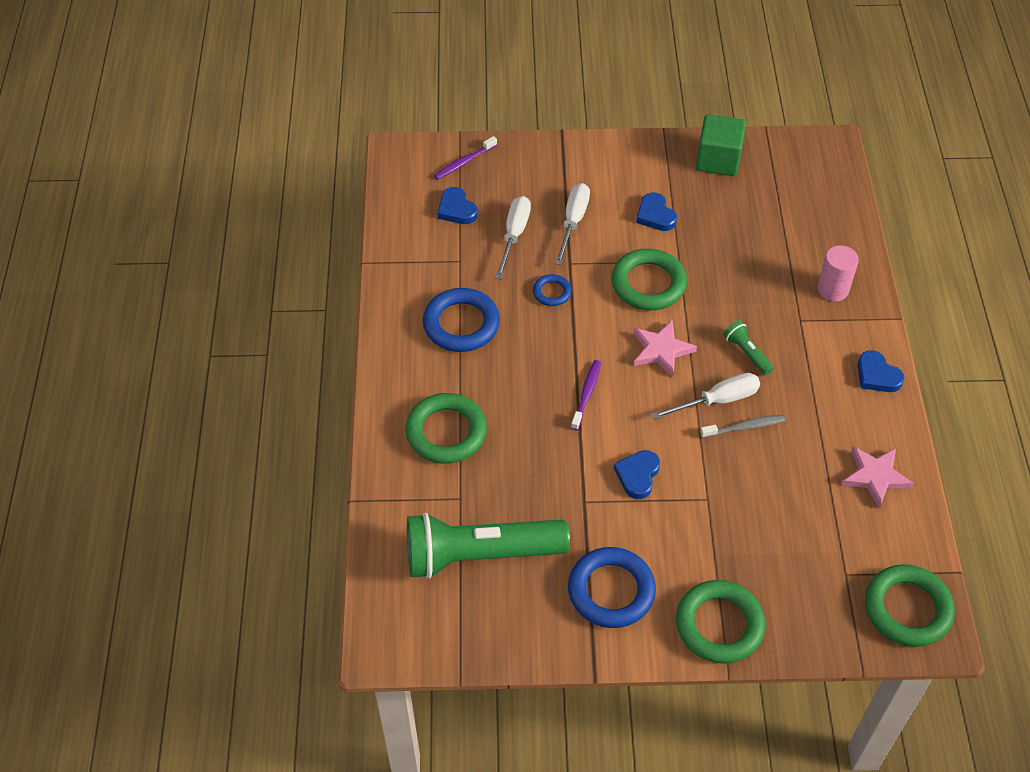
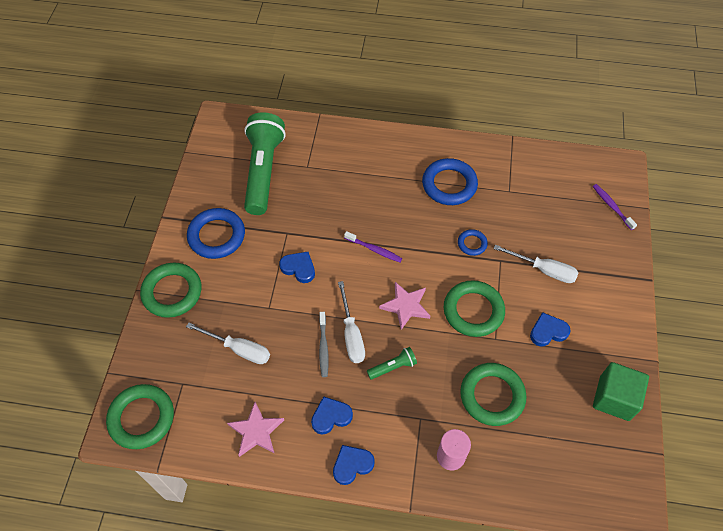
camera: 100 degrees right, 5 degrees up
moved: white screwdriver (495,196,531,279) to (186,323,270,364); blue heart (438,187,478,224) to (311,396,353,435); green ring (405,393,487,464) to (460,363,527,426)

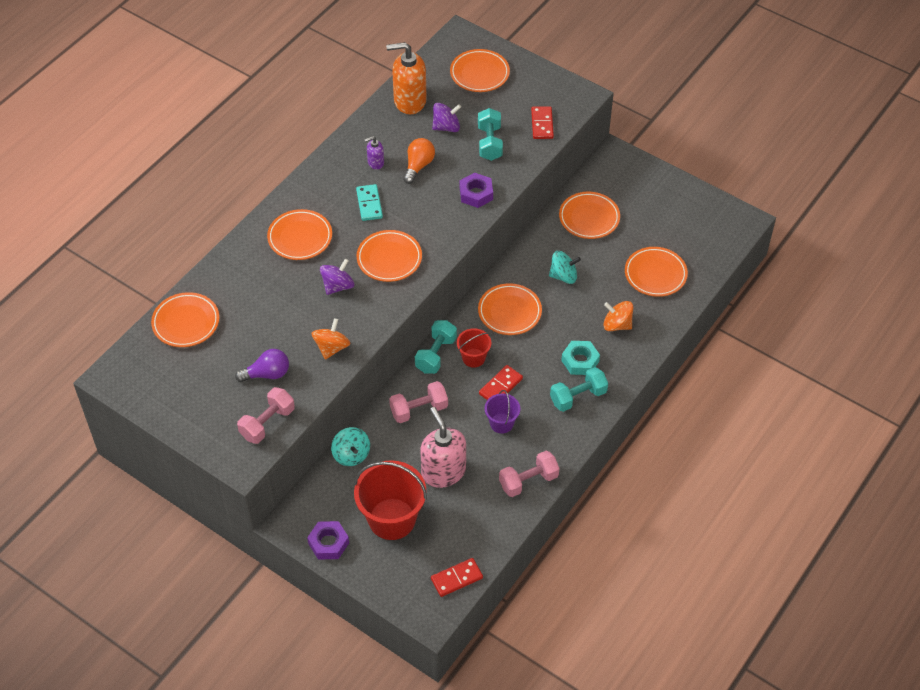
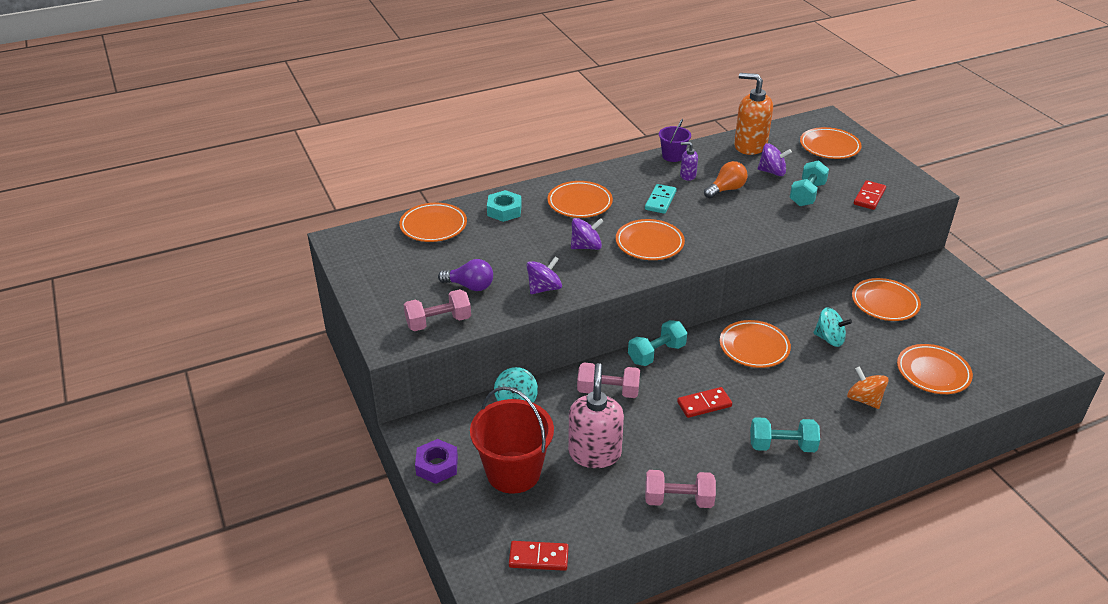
camera: 30 degrees right, 15 degrees down
removed: red bucket (457,328,491,368); purple nut (460,173,493,208)
moved: turquoise nut (561,341,600,375) to (487,190,522,222); purple bucket (485,390,520,434) to (659,119,691,162)
recoloured: orange spinning top (311,318,350,360) to purple spinning top (526,256,562,294)

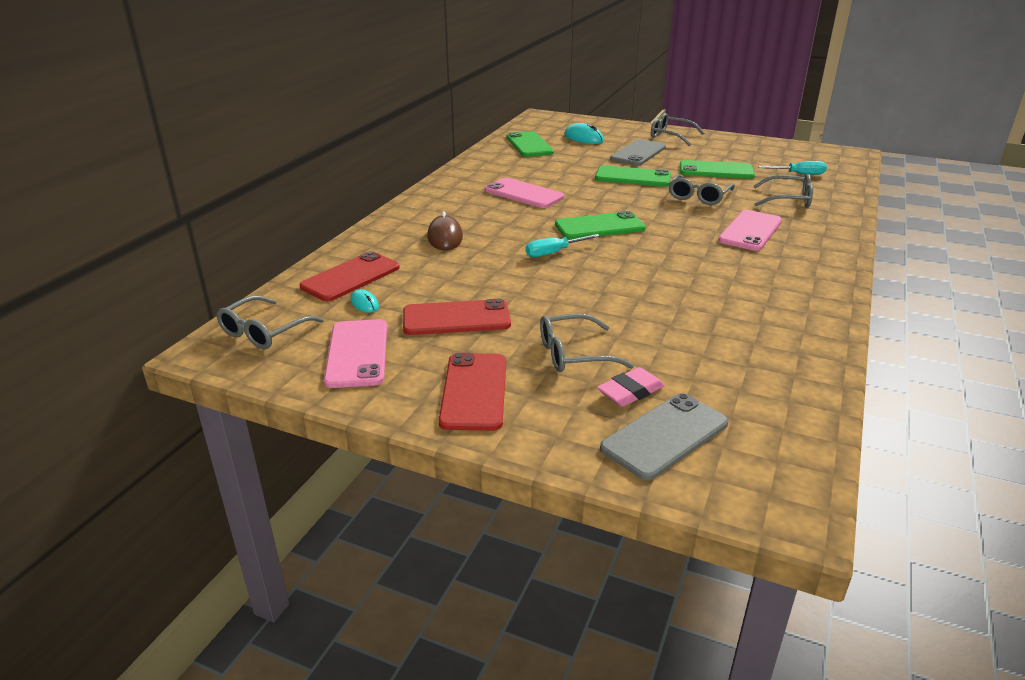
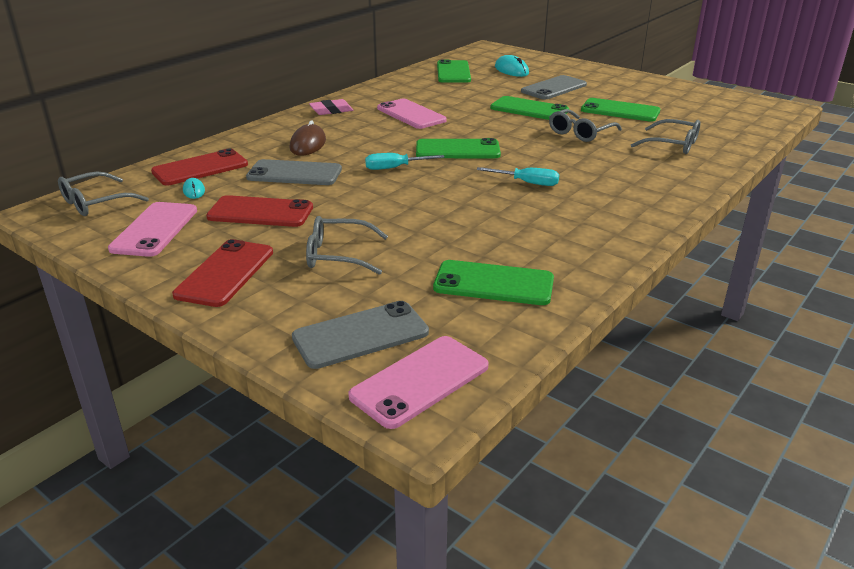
camera: 15 degrees right, 0 degrees up
removed: grey glasses (651,113,704,146)
added: grey phone (246,159,342,185); green phone (433,260,554,305)
moved: pink eraser (597,367,665,407) to (309,99,354,115); pink phone (718,210,782,251) to (348,336,489,429); turquoise screwdriver (758,161,827,175) to (477,167,559,186)

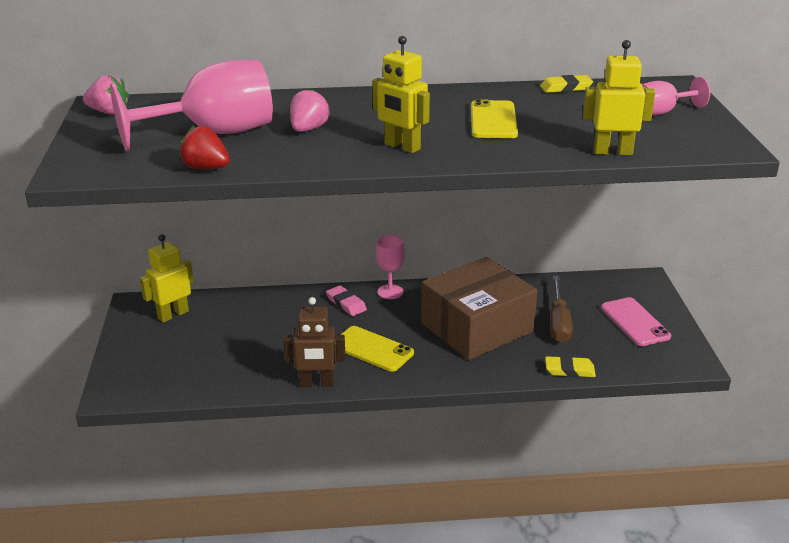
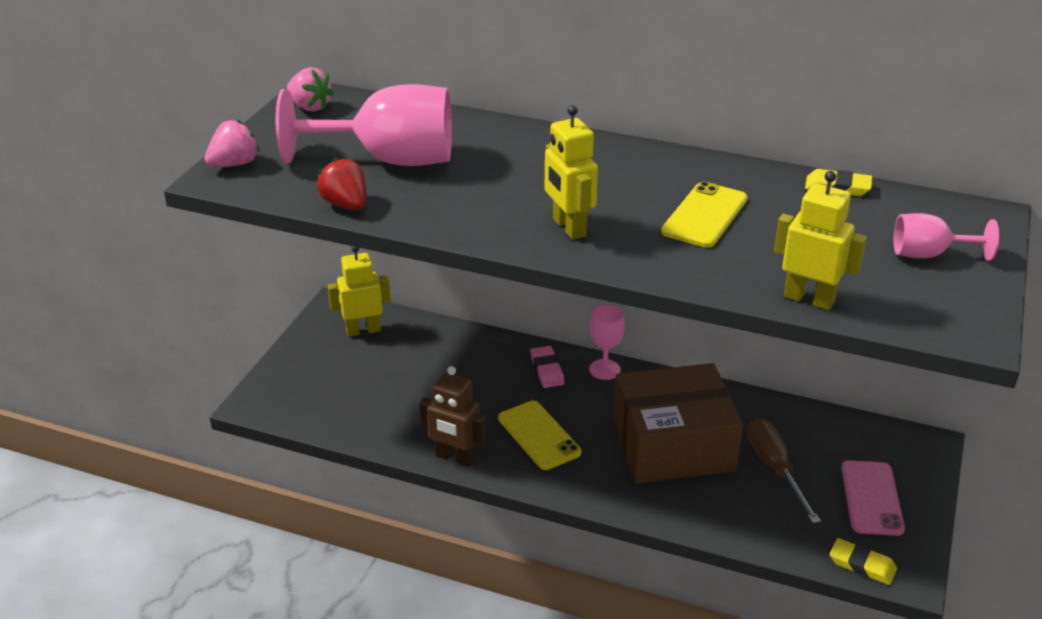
camera: 25 degrees right, 5 degrees up
moved: pink strawberry (290,88,331,132) to (205,119,260,167); yellow eraser (545,356,596,377) to (830,538,897,585)
turned: brown screwdriver (550,275,573,343) = (748,418,821,524) 135 degrees clockwise

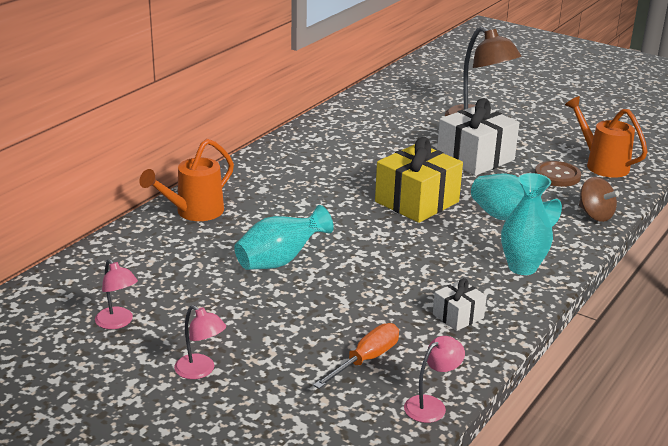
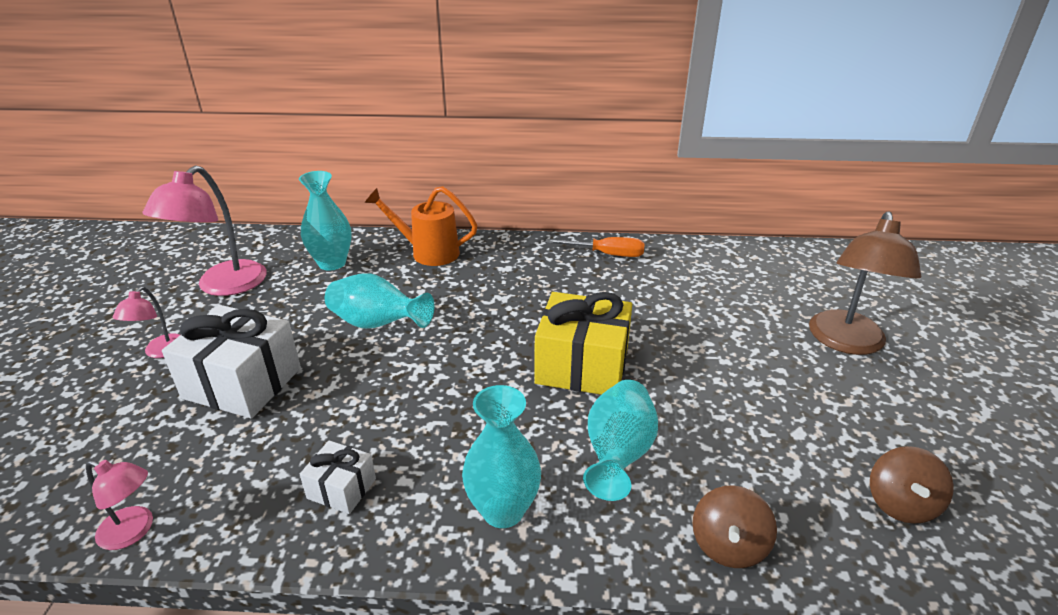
camera: 60 degrees right, 5 degrees up
removed: brown button (535,161,581,187)
added: turquoise vase (299,171,352,270)
moved: white gift (437,98,519,176) to (162,305,301,418); orange screwdriver (313,323,399,389) to (545,237,645,257)
replaced: orange watering can (565,96,648,178) to brown spinning top (870,446,954,524)
resized: pink lamp (95,259,138,329) = (142,165,267,296) x1.92

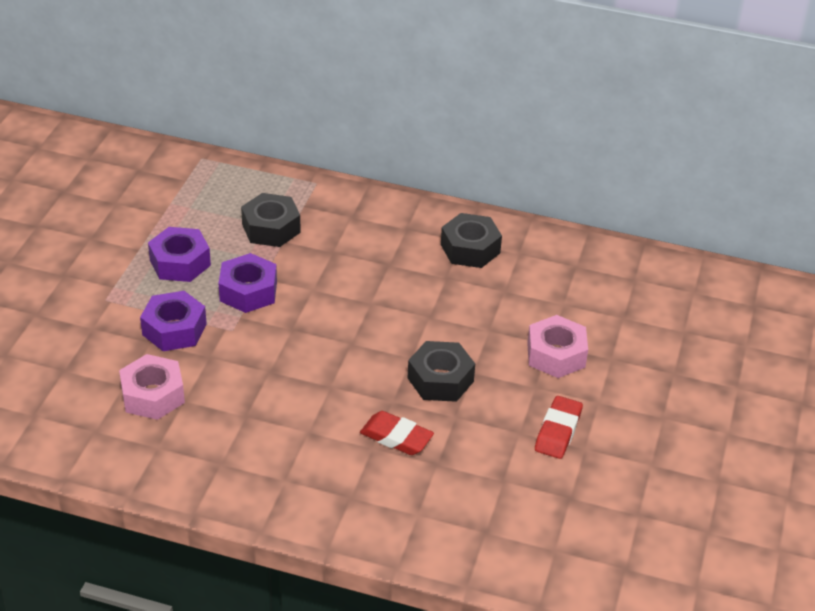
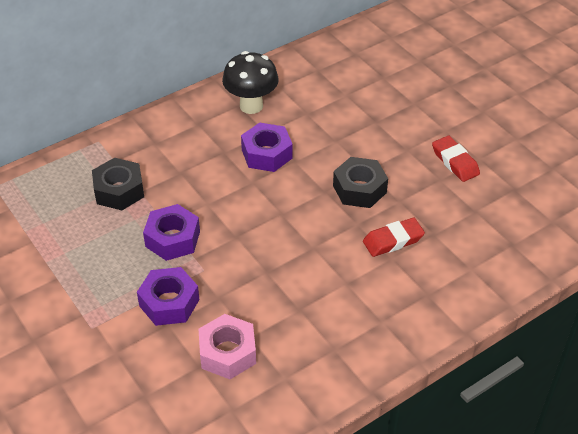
camera: 50 degrees left, 5 degrees up
removed: pink nut (527,315,588,378)
moved: purple nut (148,227,211,282) to (241,122,293,172)
replaced: black nut (441,213,502,268) to black mushroom (222,51,279,114)

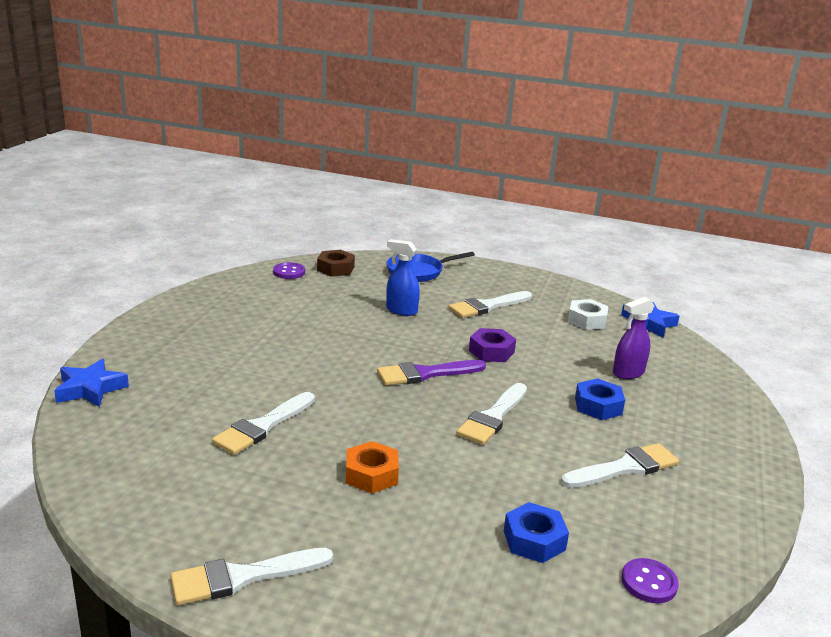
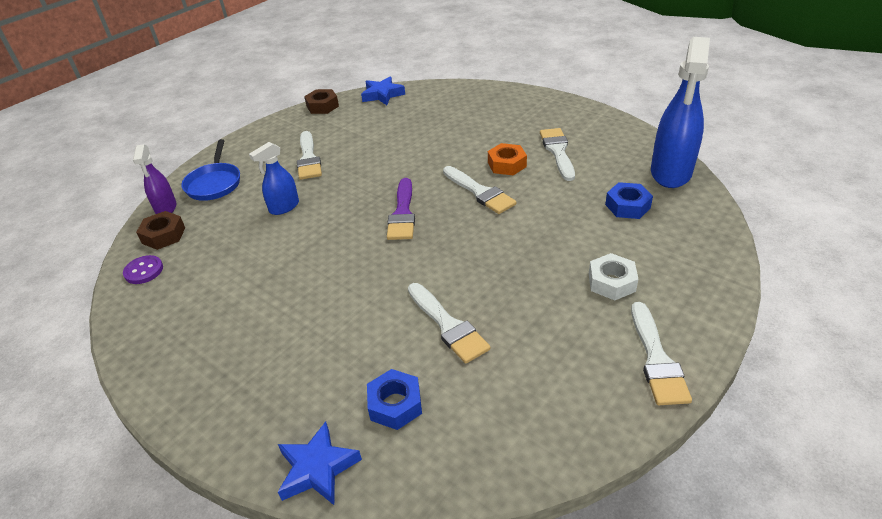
camera: 65 degrees left, 15 degrees up
removed: purple nut (469,328,516,362)
added: brown nut (304,89,339,114)
moved: purple spray bottle (613,297,655,379) to (133,144,177,214); blue nut (575,378,625,420) to (367,369,422,430); orange nut (346,441,399,493) to (488,143,527,175); white nut (568,299,609,330) to (589,253,639,300)
replaced: purple button (621,558,679,603) to blue spray bottle (651,37,710,188)

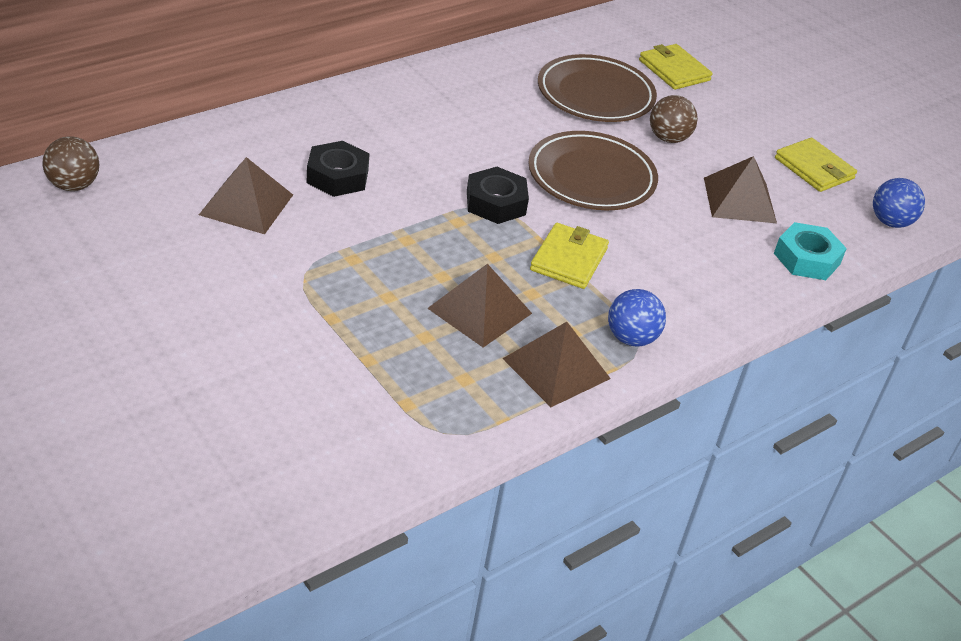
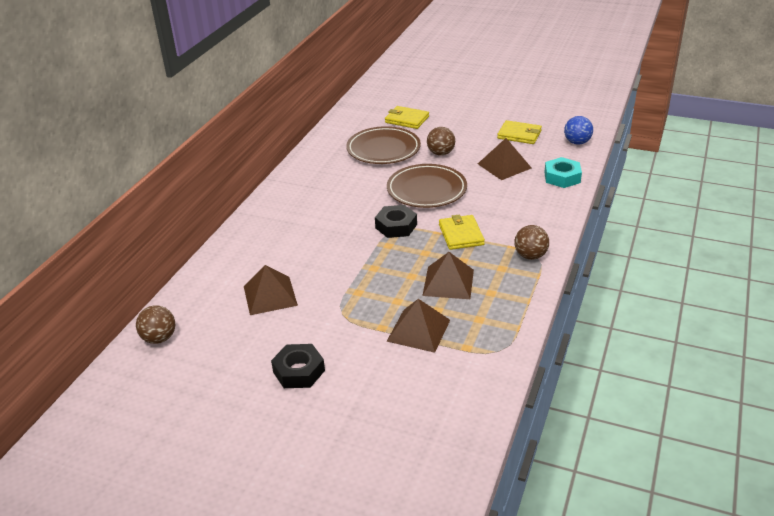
camera: 25 degrees left, 5 degrees down
moved: black nut (306,141,370,197) to (271,344,325,388); brown pyramid (502,322,611,407) to (387,299,450,353)
recoloured: blue ball (608,289,666,346) to brown ball (514,225,549,260)

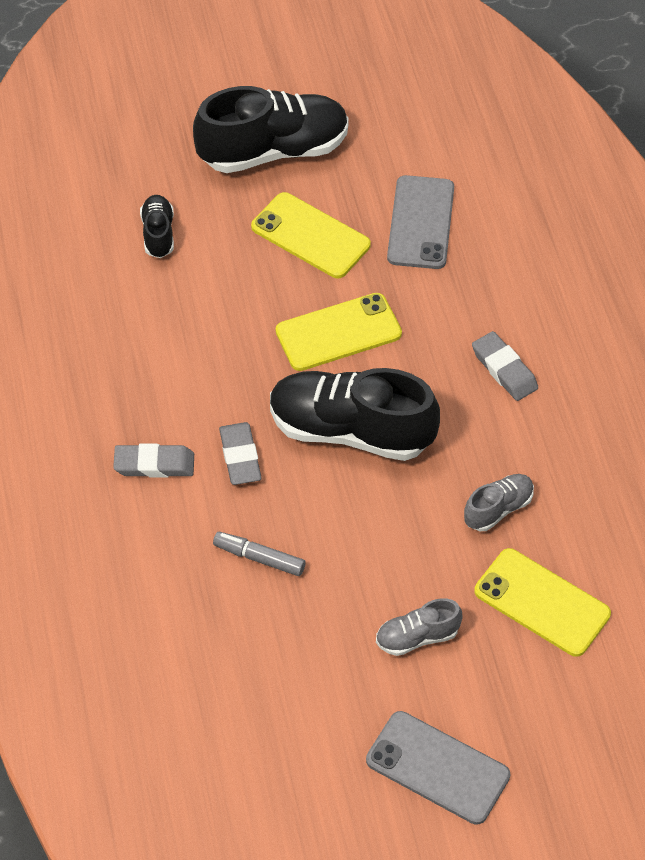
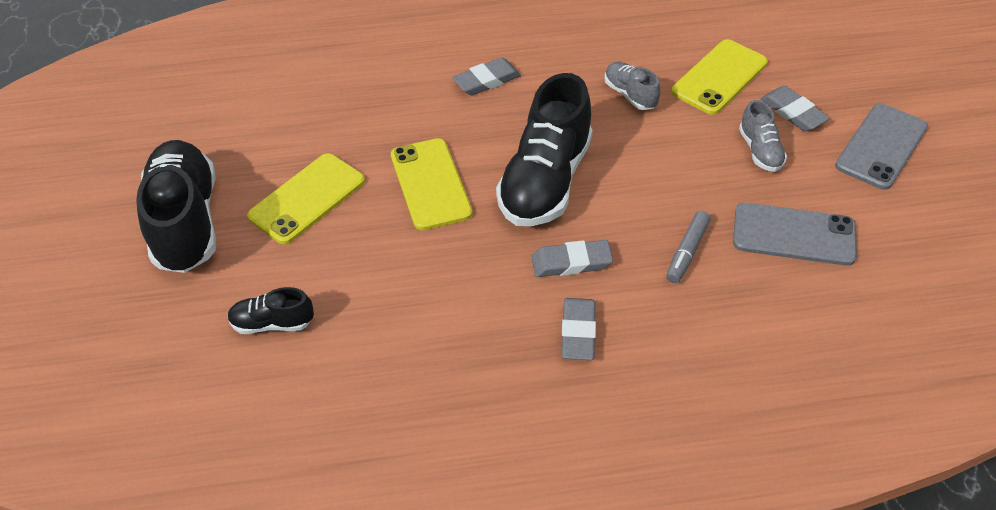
camera: 85 degrees left, 5 degrees down
added: grey eraser (761,86,830,131)
moved: grey phone (387,175,454,269) to (733,202,857,266)

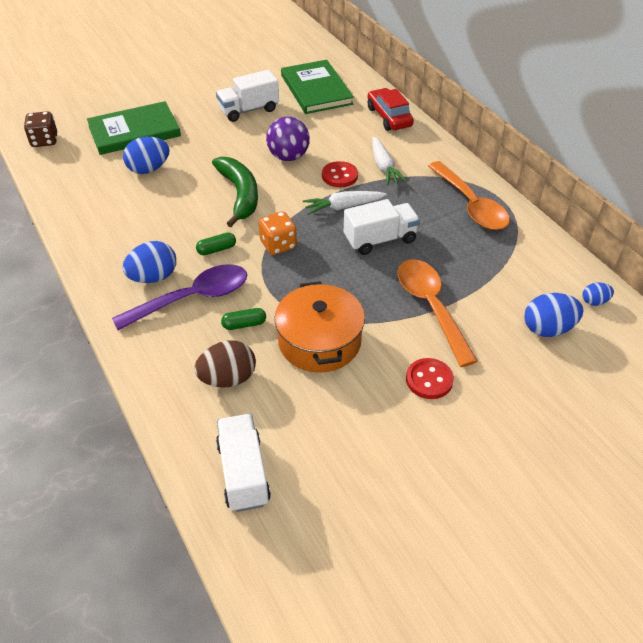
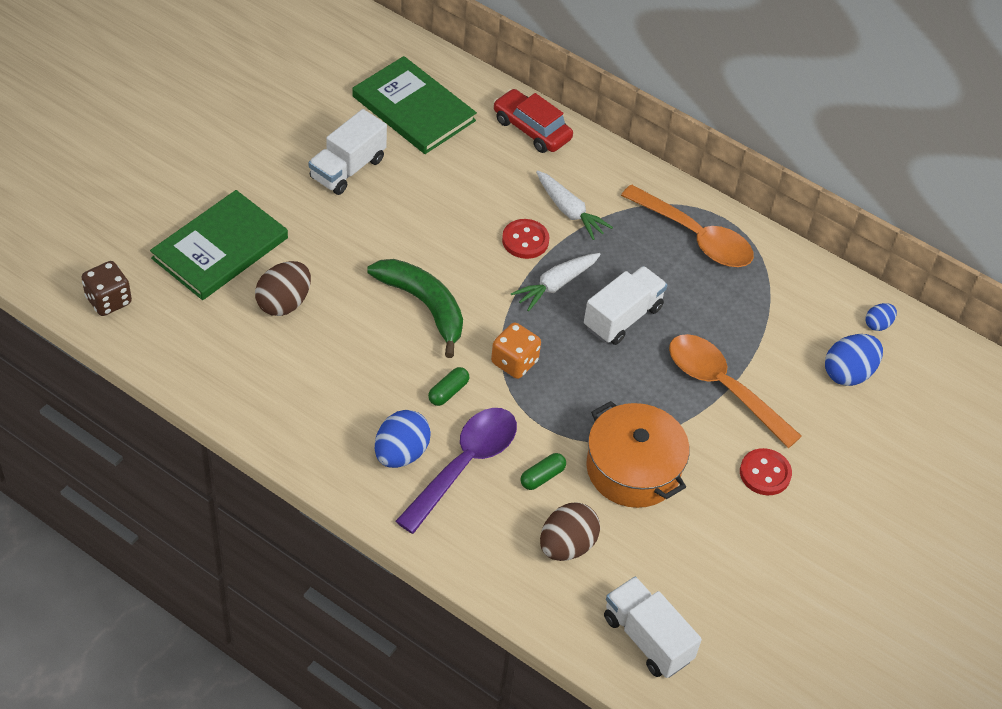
camera: 30 degrees left, 5 degrees up
removed: purple ball (266,117,310,161)
recoloured: blue egg (123,137,170,174) to brown egg (255,261,311,316)

